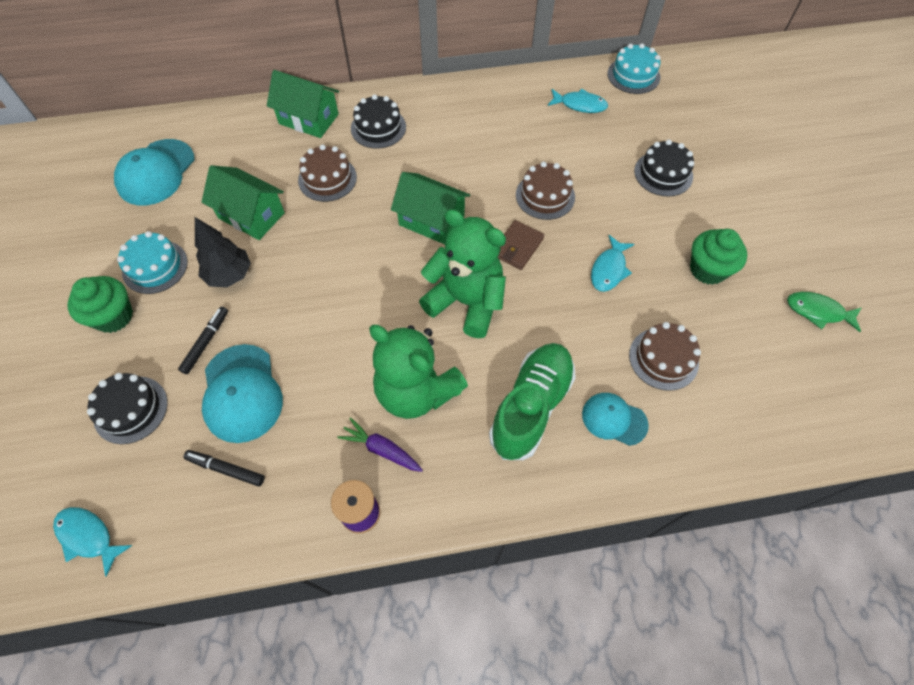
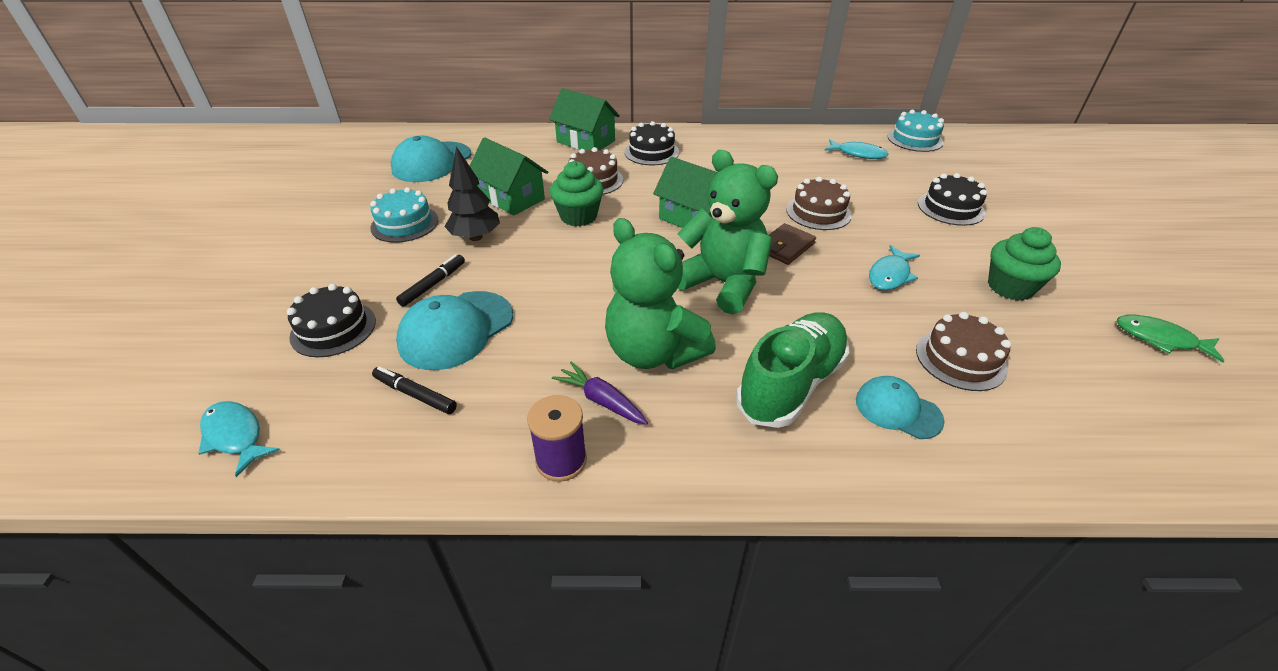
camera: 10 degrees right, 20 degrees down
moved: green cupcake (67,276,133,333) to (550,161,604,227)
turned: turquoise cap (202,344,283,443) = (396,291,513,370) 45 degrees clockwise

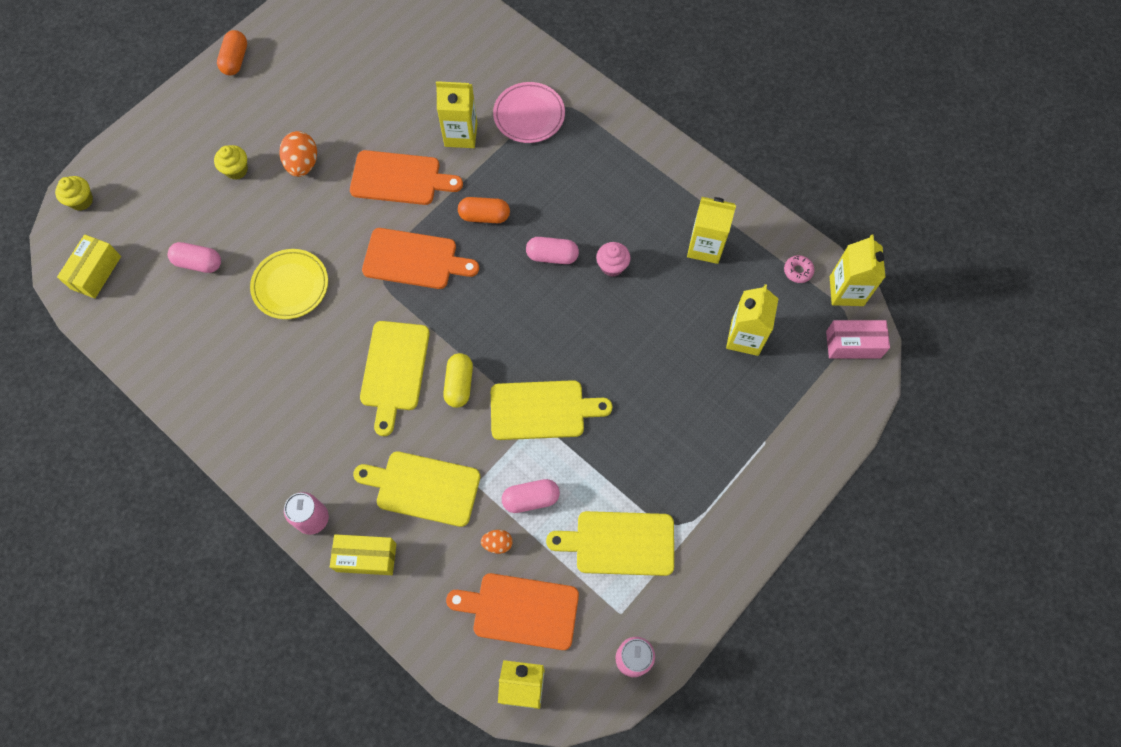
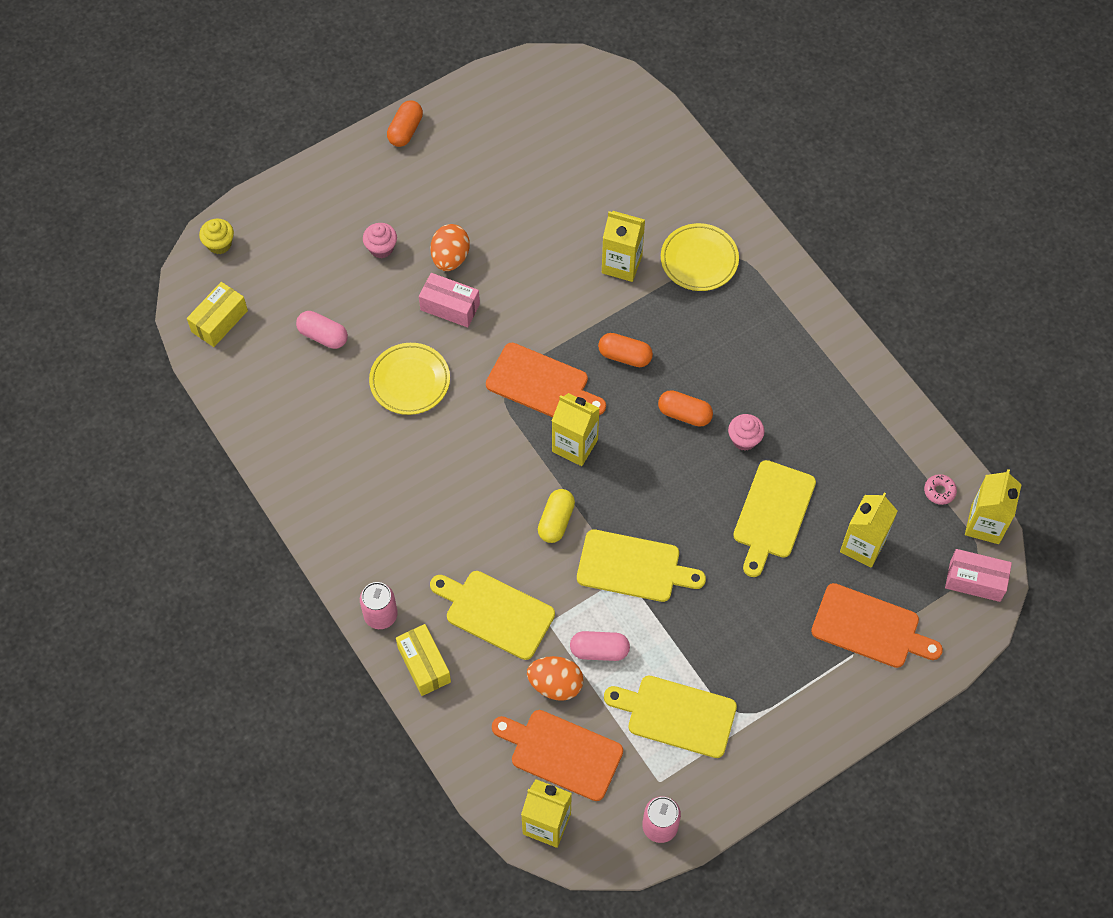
camera: 15 degrees right, 5 degrees down
added: pink box (419,273,480,328)
moved: yellow carton (687,197,736,264) to (552,393,600,466); yellow cutting board (360,321,430,436) to (733,460,816,577); orange cutting board (350,150,463,205) to (811,583,943,668)
recoloured: yellow cupcake (214,145,248,180) to pink cupcake (363,223,397,258); pink capsule (526,237,579,264) to orange capsule (658,390,713,427); pink plate (493,82,565,143) to yellow plate (661,223,739,291)
turned: yellow box (330,534,396,575) = (396,624,451,696) 45 degrees clockwise
resized: orange egg (481,530,513,554) = (527,656,584,701) x1.78

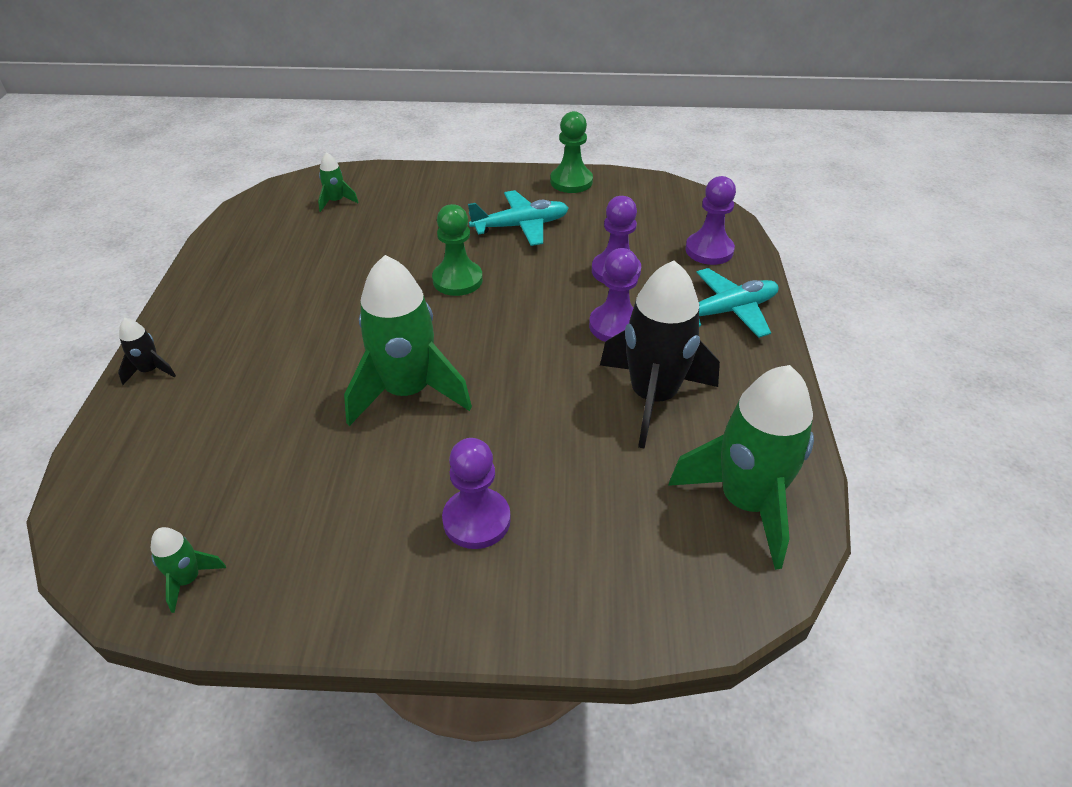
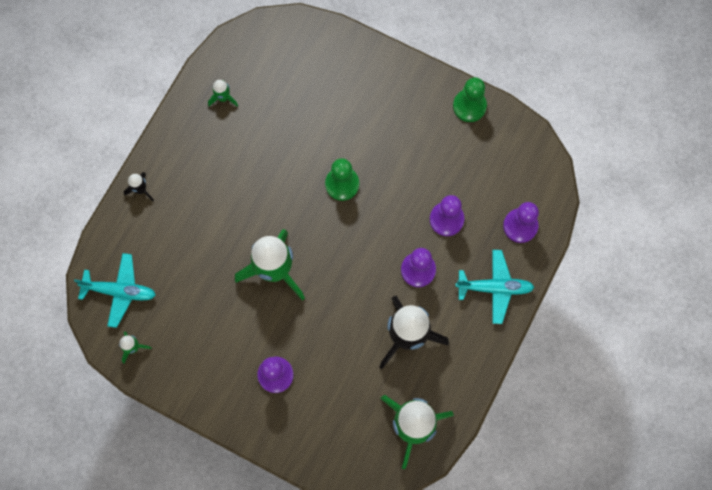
camera: 25 degrees right, 30 degrees up
moved: turquoise plane (468,190,569,246) to (74,253,156,328); green rocket (318,152,359,212) to (208,80,238,107)

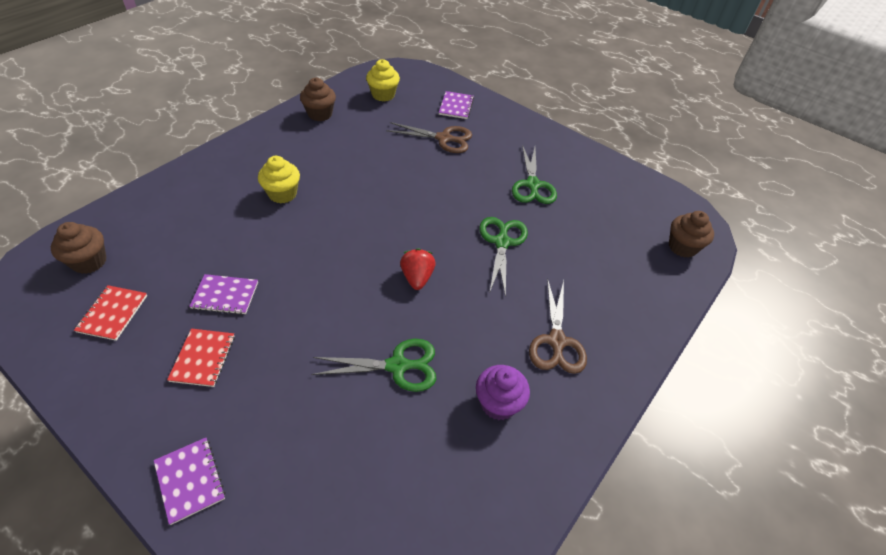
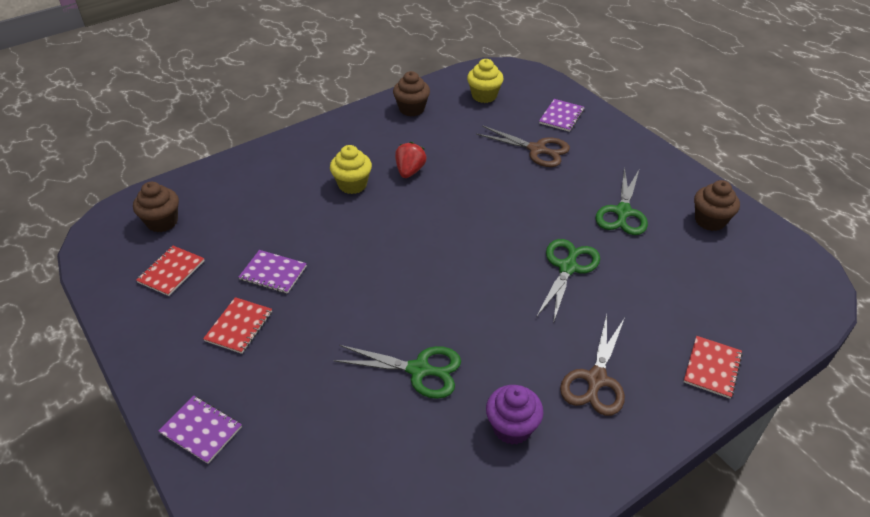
camera: 20 degrees right, 5 degrees down
added: red notebook (684,336,743,399)
moved: red strawberry (400,248,435,290) to (395,142,426,178); brown cupcake (669,211,714,258) to (694,180,740,231)
turned: purple notebook (154,438,225,525) = (159,396,242,464) 45 degrees counterclockwise

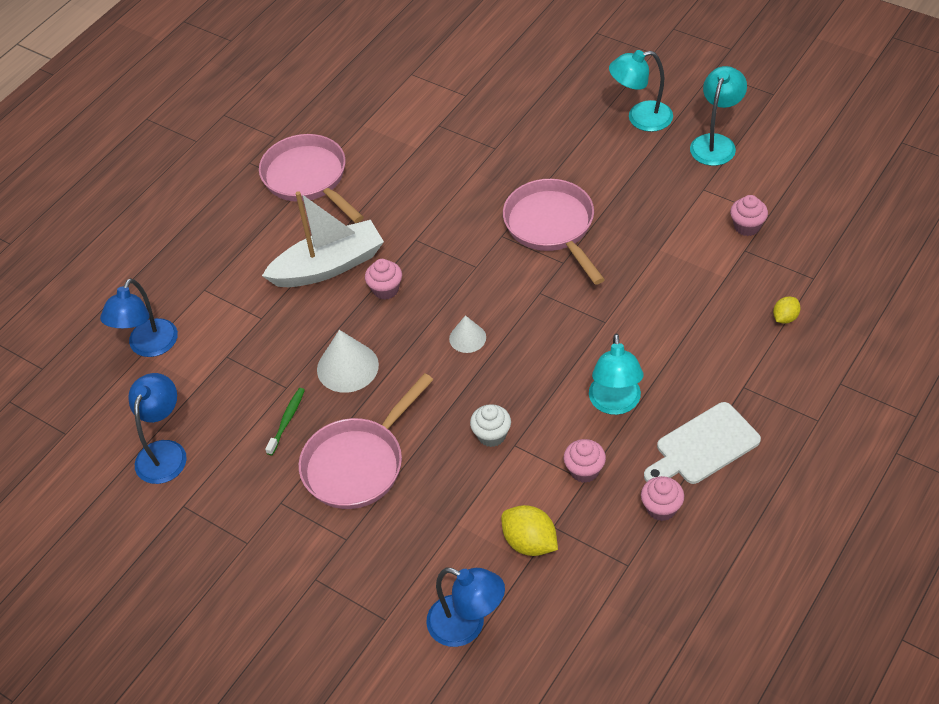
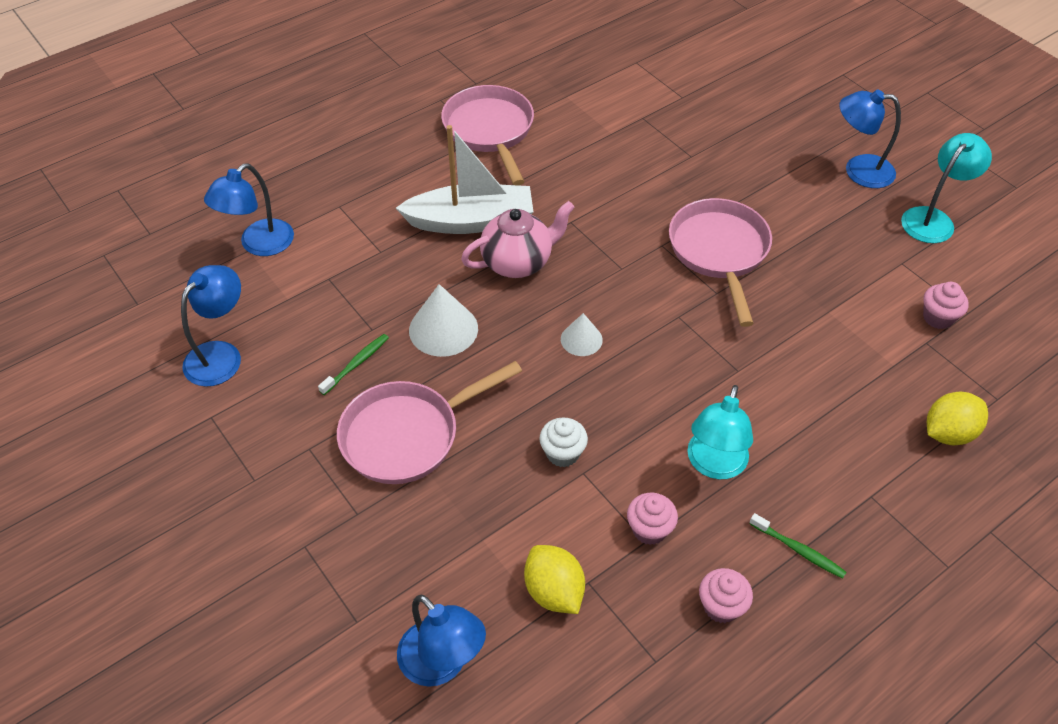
camera: 15 degrees right, 0 degrees up
replaced: pink cupcake (365,259,402,300) to pink teapot (461,201,575,278); white cutting board (644,402,761,484) to green toothbrush (749,513,847,579)
recoloured: turquoise lamp (609,50,673,132) to blue lamp (839,89,901,188)
resized: yellow lemon (773,296,801,324) = (927,392,988,445) x1.70

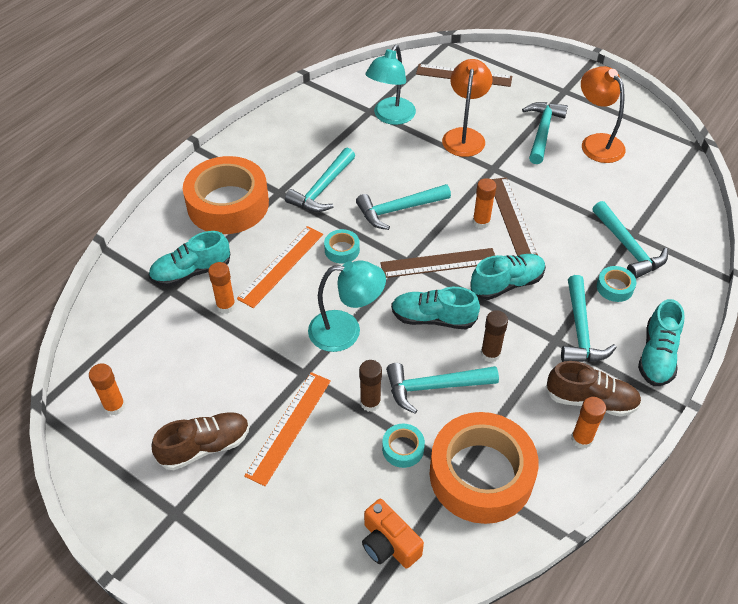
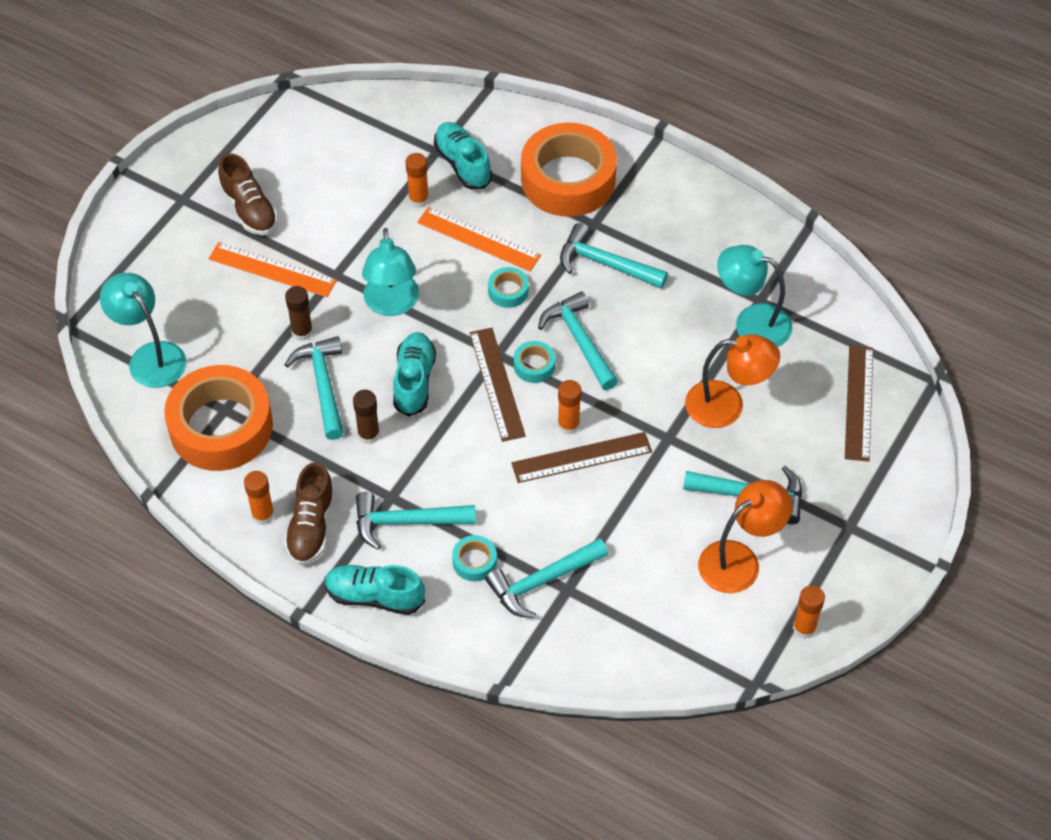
camera: 85 degrees right, 5 degrees up
removed: turquoise shoe (470,254,546,300)
moved: turquoise tape (382,424,425,468) to (514,341,555,383); orange glue stick (89,363,125,416) to (793,585,825,639)
replaced: orange camera (362,499,424,569) to turquoise lamp (100,273,186,388)

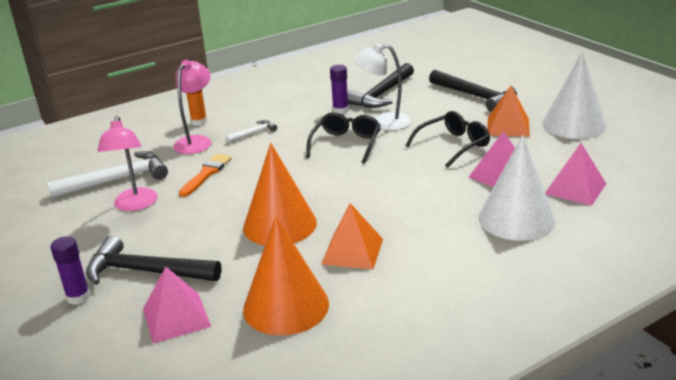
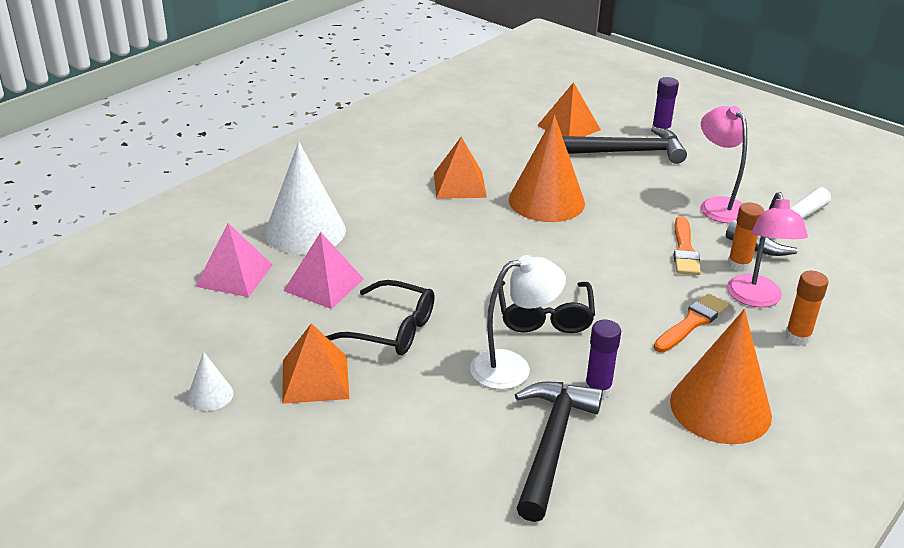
camera: 160 degrees right, 5 degrees up
removed: black hammer (429,70,517,112)
added: orange glue stick (727,202,764,272)
moved: orange cone (243,216,329,336) to (670,309,772,444)
replaced: white hammer (226,120,277,143) to orange brush (654,293,729,353)
recoloured: pink pyramid (143,267,211,344) to orange pyramid (537,82,601,137)
turned: black glasses (405,111,490,168) = (326,280,435,355) 105 degrees counterclockwise
resized: white cone (542,51,607,139) = (187,352,234,411) x0.45

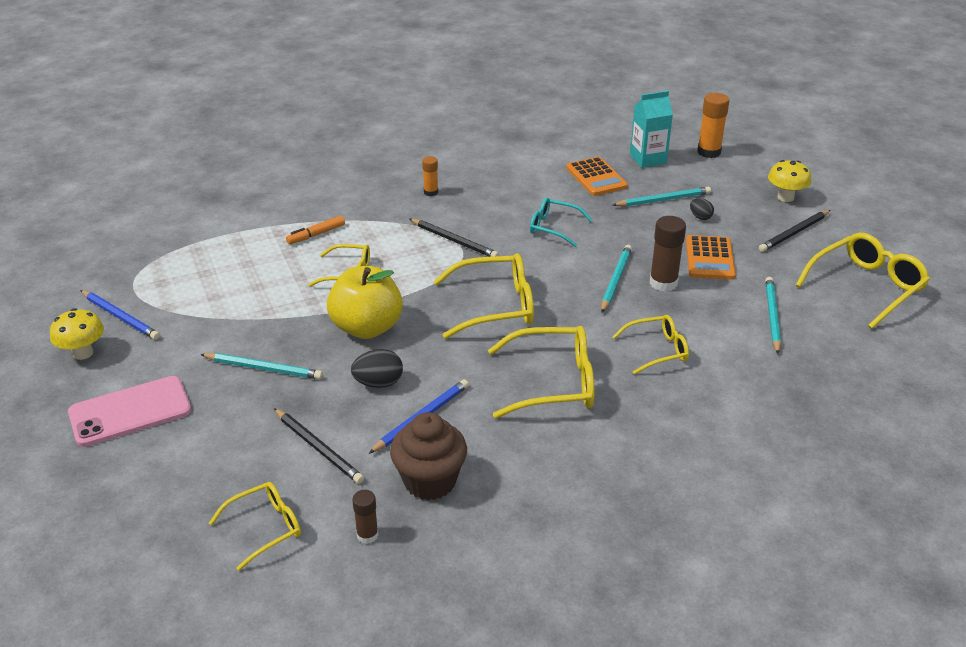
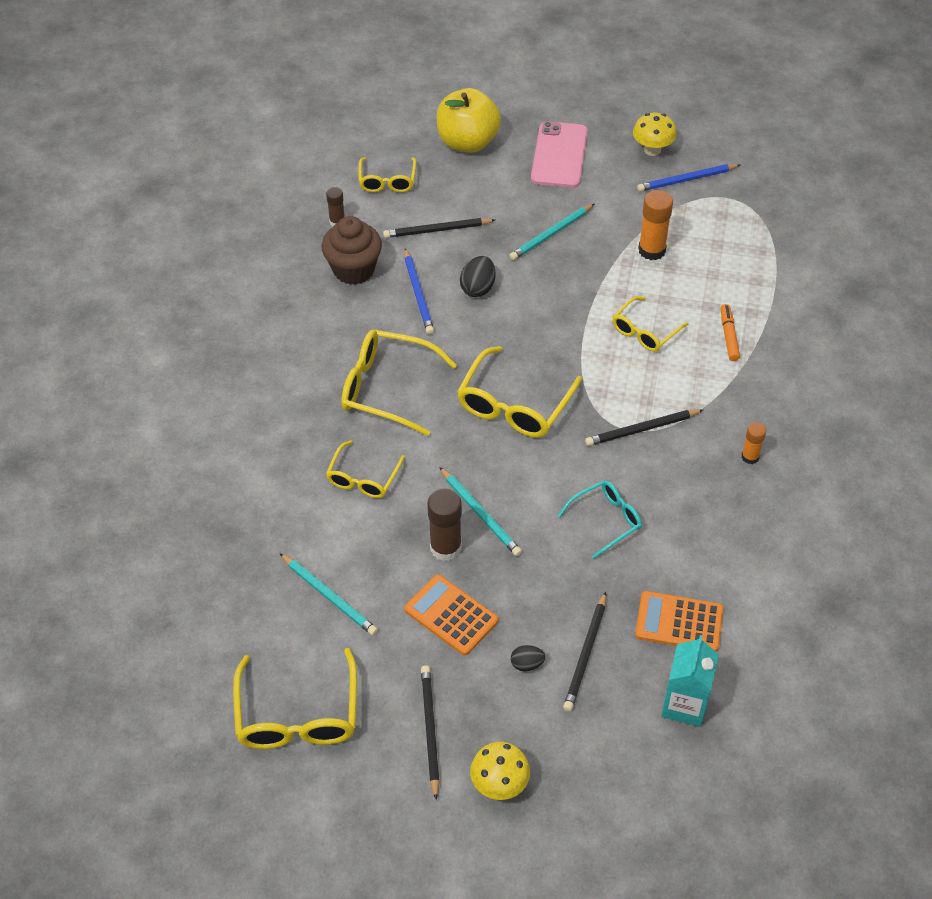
camera: 125 degrees right, 15 degrees up
moved: yellow apple (327,266,403,339) to (436,88,501,153); orange glue stick (697,93,730,158) to (638,190,673,260)
recoloured: turquoise pencil (613,187,711,207) to black pencil (563,592,606,712)
turned: yellow glasses (488,326,595,418) = (341,330,457,436) 75 degrees clockwise

